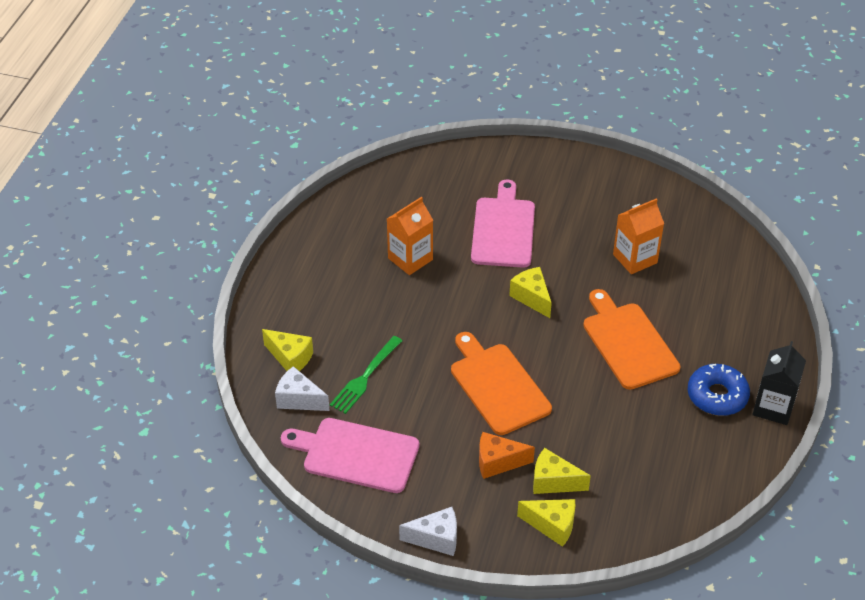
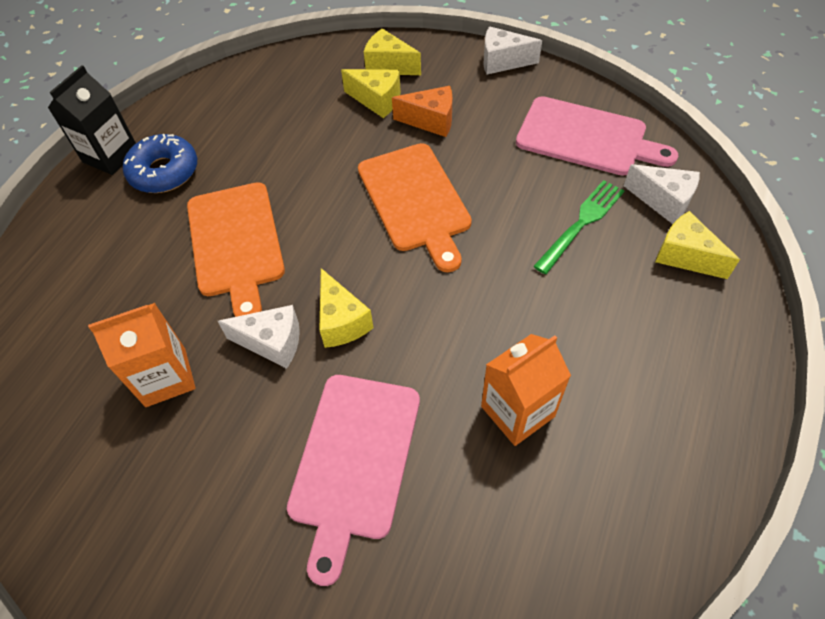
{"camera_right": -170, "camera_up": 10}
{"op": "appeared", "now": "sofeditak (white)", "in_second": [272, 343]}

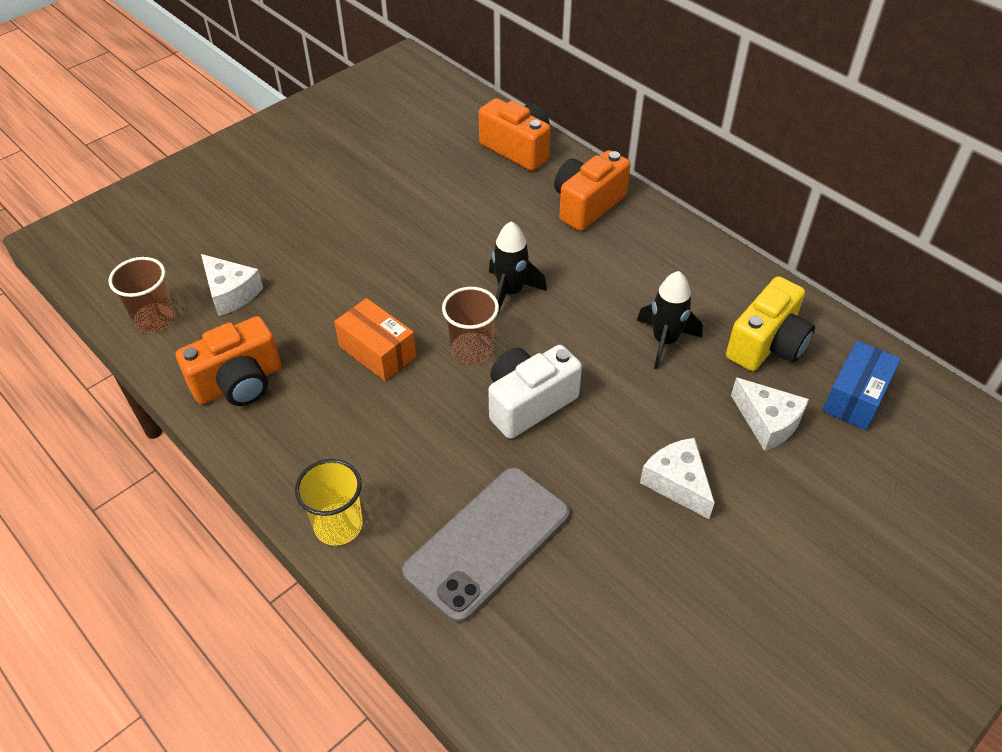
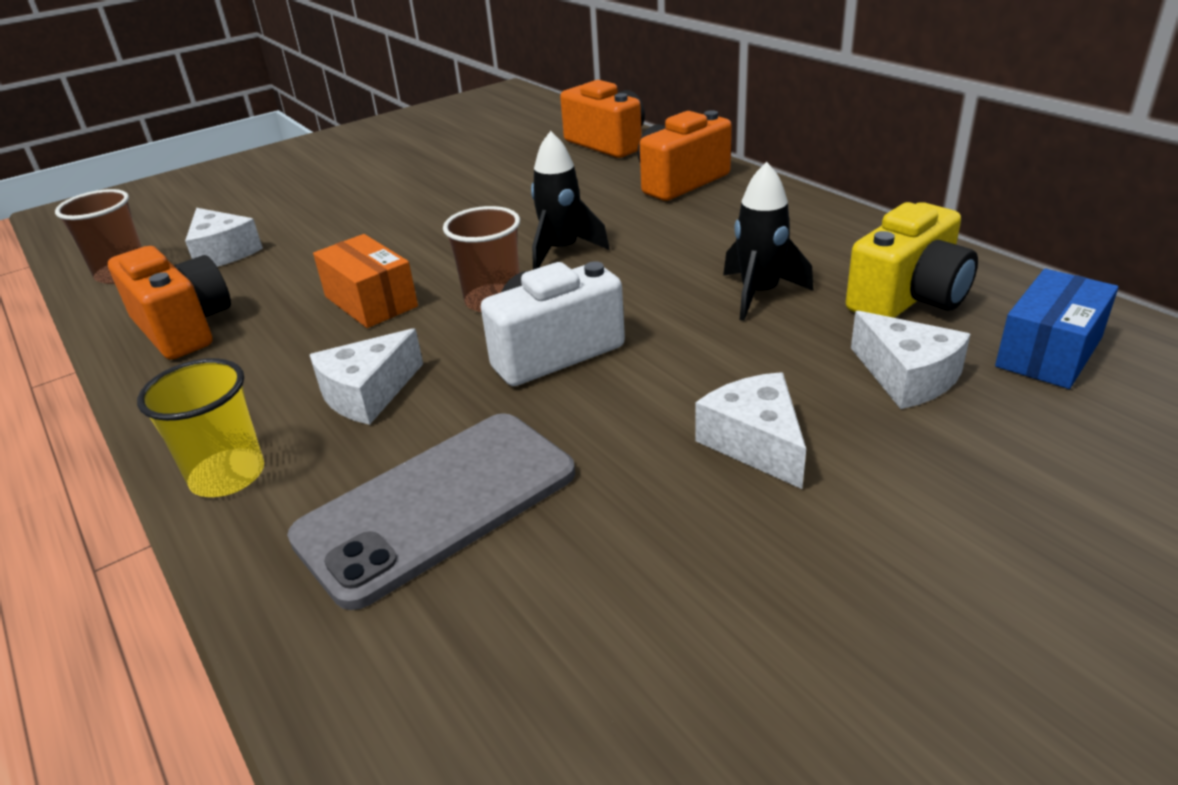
{"camera_right": 10, "camera_up": -15}
{"op": "spun", "was": "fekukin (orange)", "in_first": [239, 383], "in_second": [183, 328], "clockwise": -105}
{"op": "appeared", "now": "sofeditak (white)", "in_second": [368, 393]}

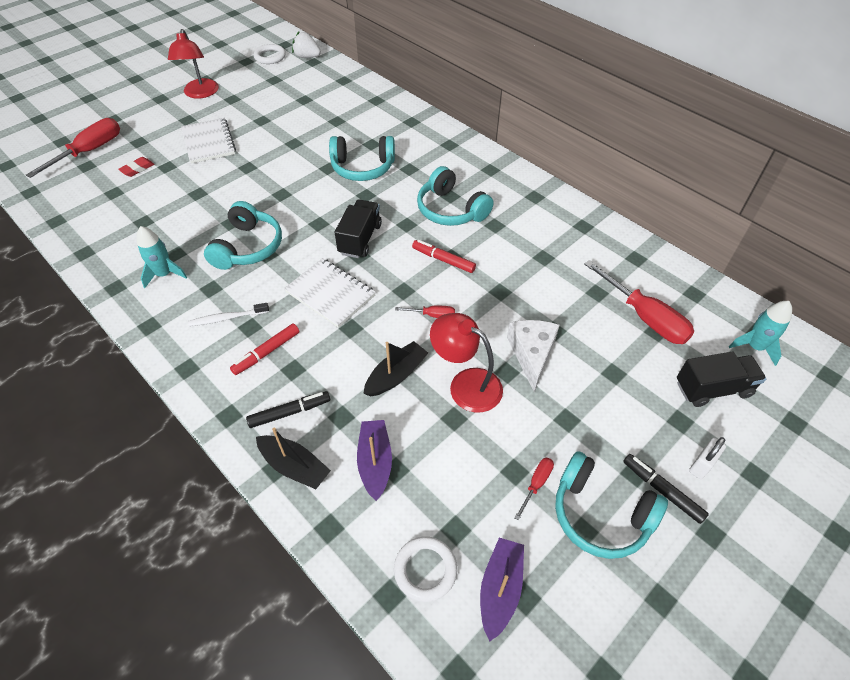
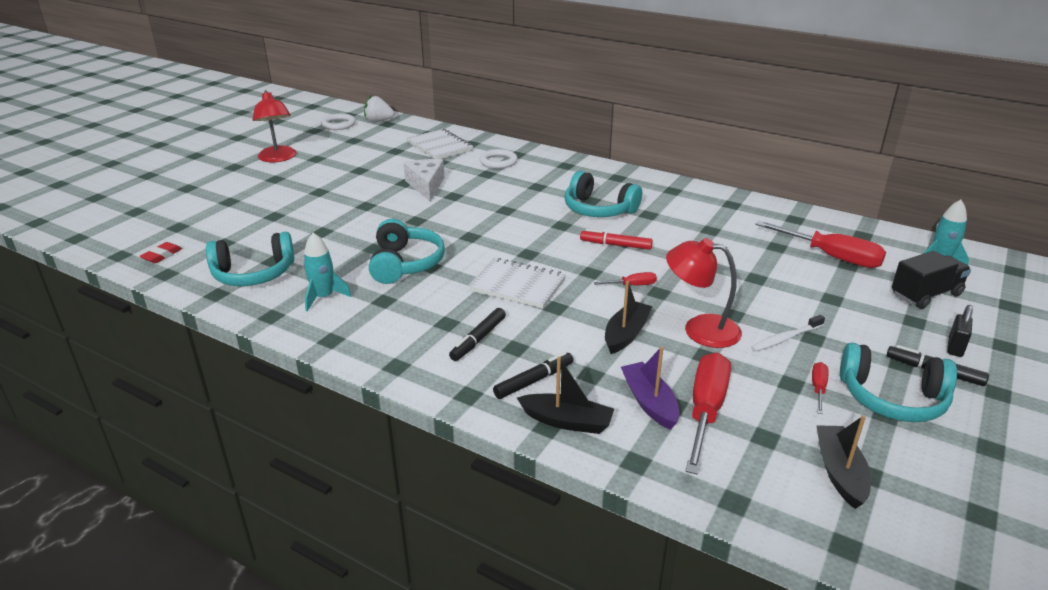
{"camera_right": -15, "camera_up": -20}
{"op": "relocated", "was": "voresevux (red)", "in_first": [137, 169], "in_second": [162, 255]}
{"op": "relocated", "was": "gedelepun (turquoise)", "in_first": [363, 168], "in_second": [254, 274]}
{"op": "relocated", "was": "sofeditak (white)", "in_first": [531, 354], "in_second": [426, 185]}
{"op": "relocated", "was": "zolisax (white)", "in_first": [209, 142], "in_second": [440, 146]}
{"op": "colour", "was": "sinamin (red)", "now": "sinamin (black)", "in_first": [267, 352], "in_second": [478, 339]}
{"op": "relocated", "was": "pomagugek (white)", "in_first": [425, 570], "in_second": [498, 162]}
{"op": "relocated", "was": "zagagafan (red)", "in_first": [89, 151], "in_second": [705, 411]}
{"op": "relocated", "was": "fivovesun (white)", "in_first": [227, 318], "in_second": [785, 338]}
{"op": "colour", "was": "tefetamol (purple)", "now": "tefetamol (black)", "in_first": [500, 589], "in_second": [839, 472]}
{"op": "colour", "was": "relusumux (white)", "now": "relusumux (black)", "in_first": [701, 465], "in_second": [955, 347]}
{"op": "missing", "was": "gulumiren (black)", "in_first": [360, 239]}

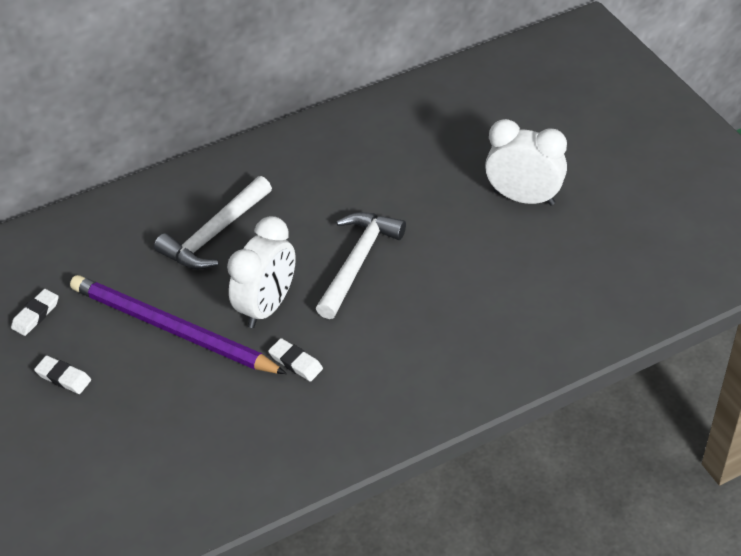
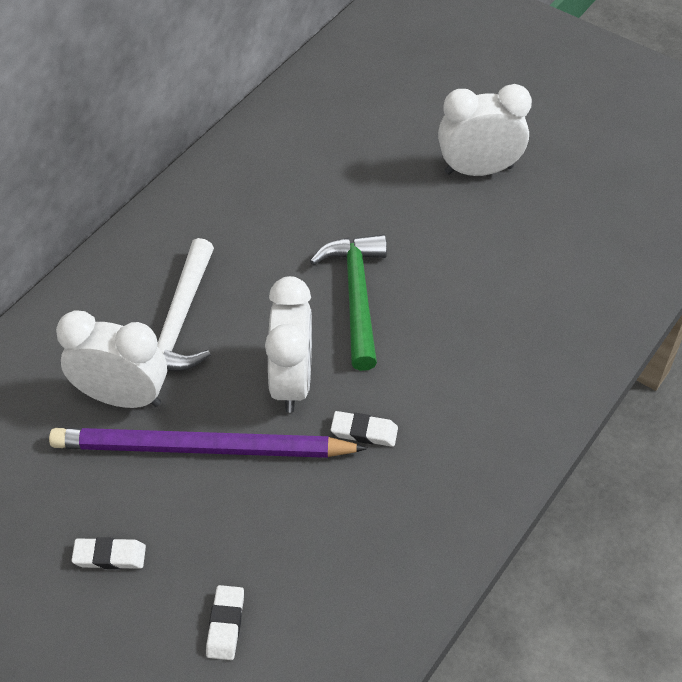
{"camera_right": -30, "camera_up": 5}
{"op": "appeared", "now": "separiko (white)", "in_second": [122, 397]}
{"op": "relocated", "was": "voresevux (white)", "in_first": [36, 315], "in_second": [225, 624]}
{"op": "colour", "was": "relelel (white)", "now": "relelel (green)", "in_first": [358, 261], "in_second": [356, 296]}

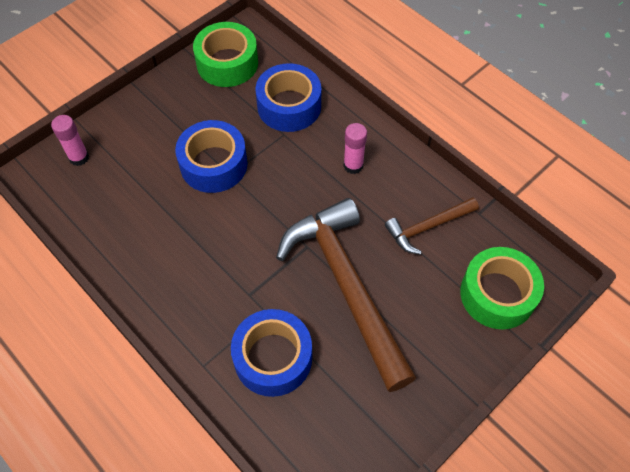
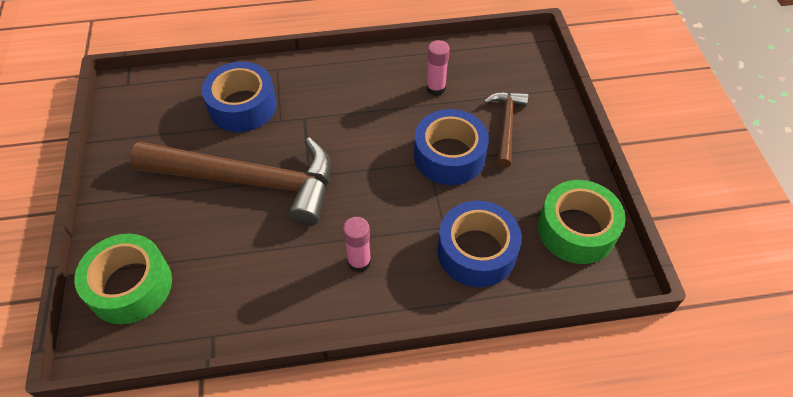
{"camera_right": 125, "camera_up": -5}
{"op": "relocated", "was": "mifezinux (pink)", "in_first": [79, 157], "in_second": [435, 88]}
{"op": "relocated", "was": "relelel (brown)", "in_first": [428, 227], "in_second": [506, 126]}

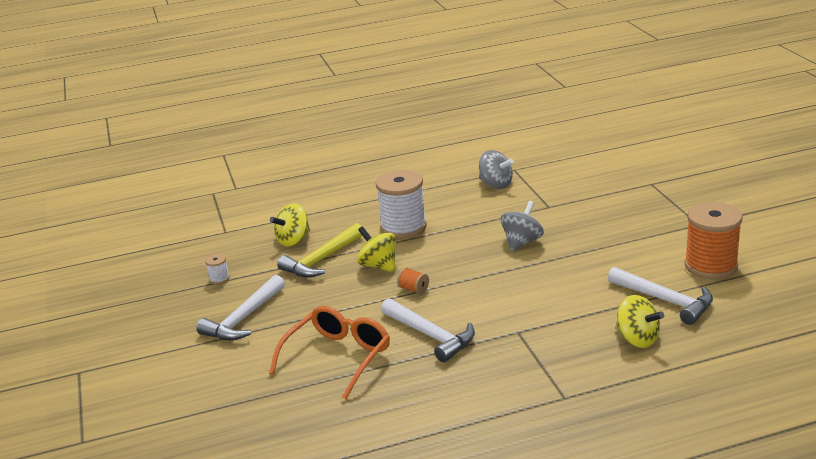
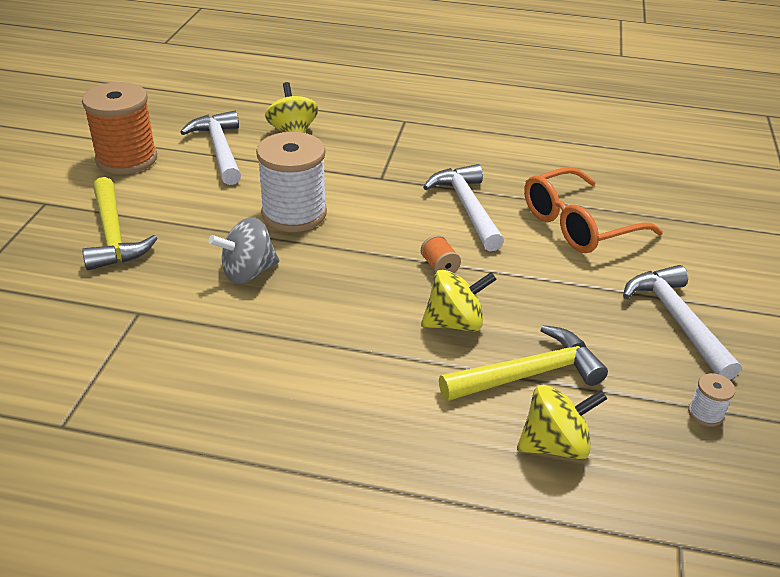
{"camera_right": -155, "camera_up": 10}
{"op": "appeared", "now": "relelel (yellow)", "in_second": [113, 235]}
{"op": "relocated", "was": "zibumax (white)", "in_first": [403, 227], "in_second": [294, 214]}
{"op": "spun", "was": "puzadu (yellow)", "in_first": [379, 266], "in_second": [455, 323], "clockwise": -90}
{"op": "spun", "was": "relelel (white)", "in_first": [244, 318], "in_second": [677, 321], "clockwise": -75}
{"op": "missing", "was": "puzadu (grey)", "in_first": [496, 184]}

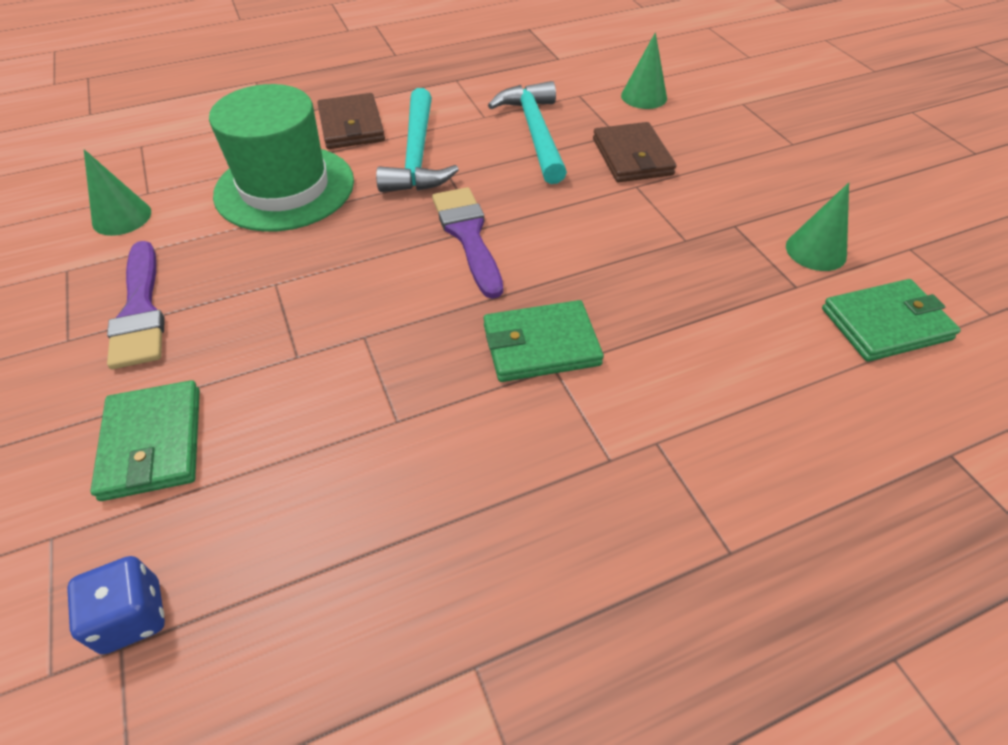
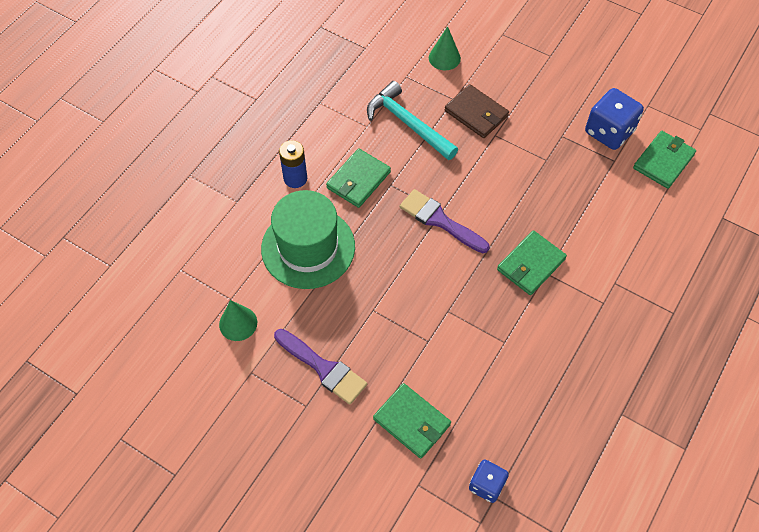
{"camera_right": -35, "camera_up": 10}
{"op": "exchanged", "was": "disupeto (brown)", "now": "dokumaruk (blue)", "in_first": [351, 126], "in_second": [295, 178]}
{"op": "exchanged", "was": "relelel (turquoise)", "now": "disupeto (green)", "in_first": [417, 155], "in_second": [358, 180]}
{"op": "exchanged", "was": "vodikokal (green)", "now": "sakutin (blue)", "in_first": [815, 251], "in_second": [609, 132]}

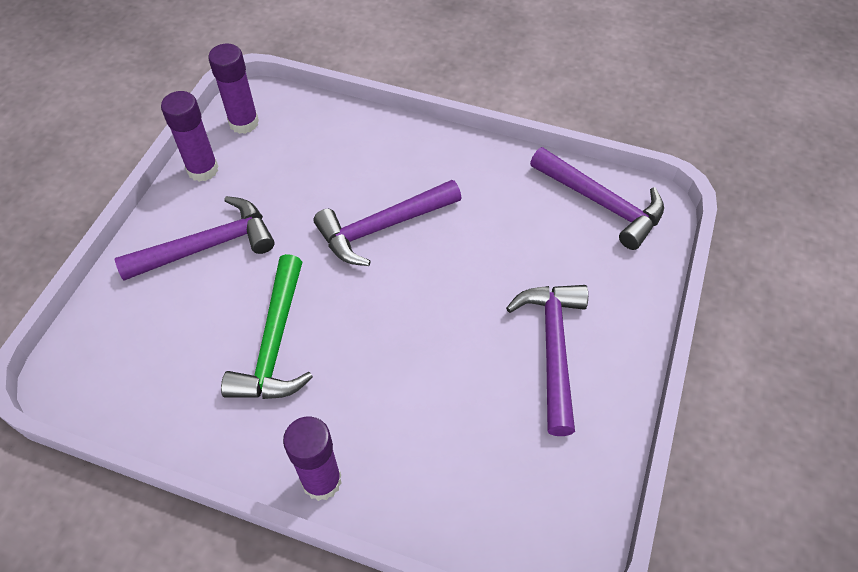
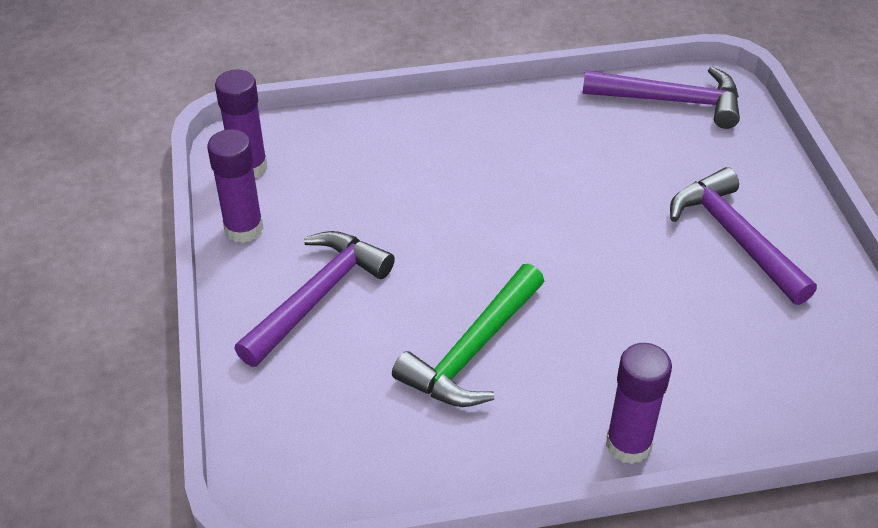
{"camera_right": -30, "camera_up": -10}
{"op": "spun", "was": "relelel (green)", "in_first": [275, 343], "in_second": [473, 351], "clockwise": 60}
{"op": "missing", "was": "relelel (purple)", "in_first": [382, 227]}

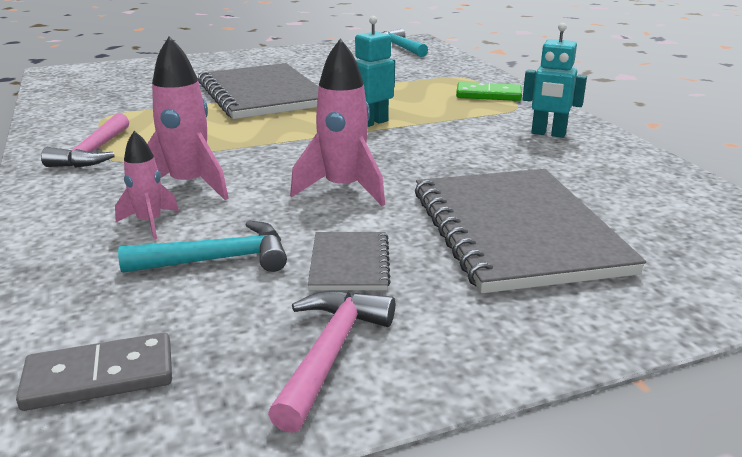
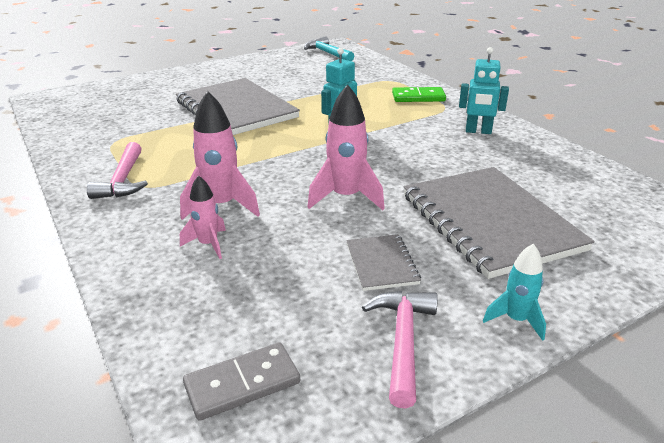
{"camera_right": -10, "camera_up": 5}
{"op": "appeared", "now": "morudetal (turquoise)", "in_second": [516, 320]}
{"op": "missing", "was": "relelel (turquoise)", "in_first": [218, 260]}

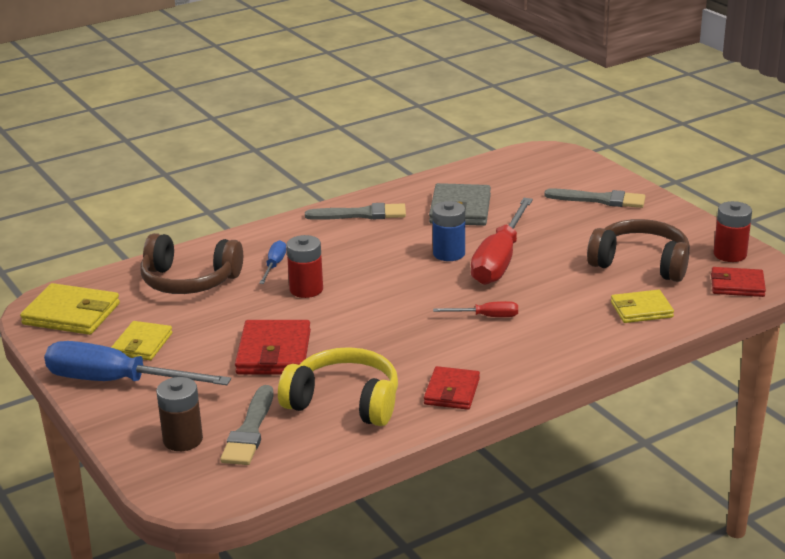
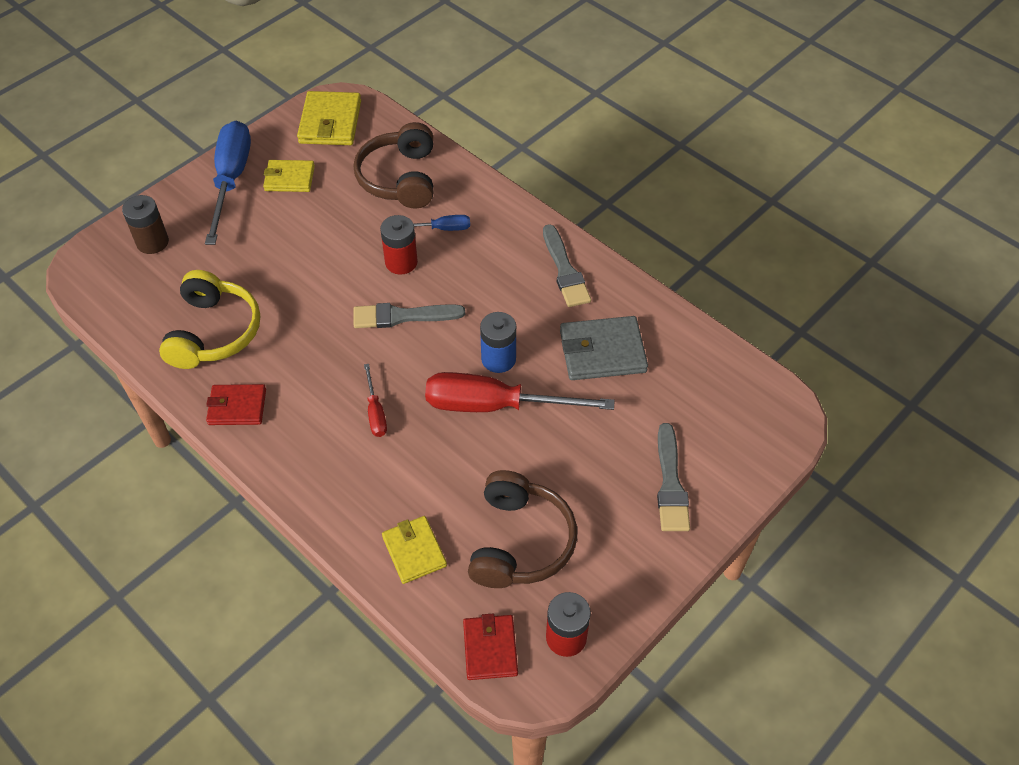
{"camera_right": 75, "camera_up": 25}
{"op": "relocated", "was": "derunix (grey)", "in_first": [250, 430], "in_second": [402, 316]}
{"op": "missing", "was": "disupeto (red)", "in_first": [274, 352]}

